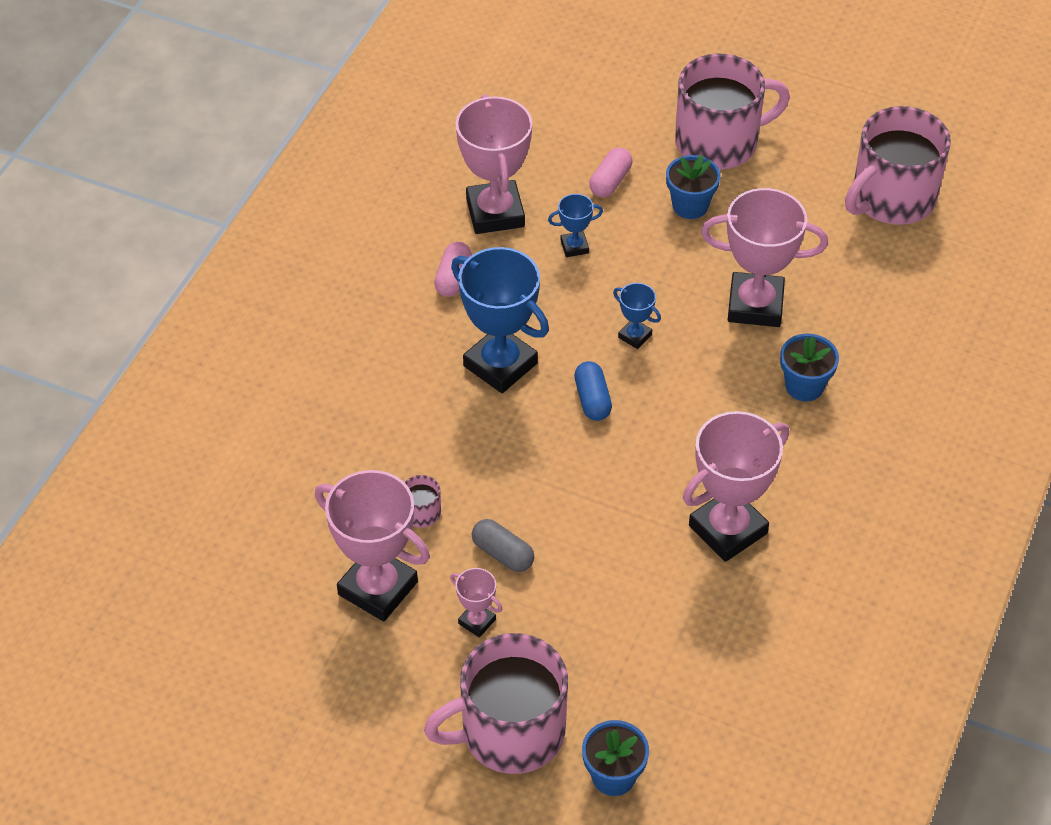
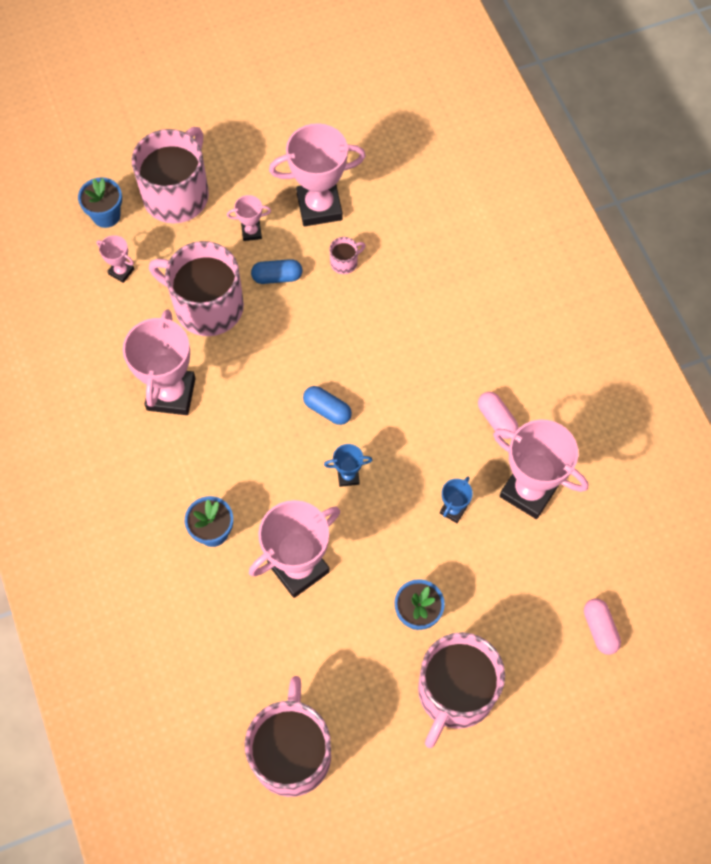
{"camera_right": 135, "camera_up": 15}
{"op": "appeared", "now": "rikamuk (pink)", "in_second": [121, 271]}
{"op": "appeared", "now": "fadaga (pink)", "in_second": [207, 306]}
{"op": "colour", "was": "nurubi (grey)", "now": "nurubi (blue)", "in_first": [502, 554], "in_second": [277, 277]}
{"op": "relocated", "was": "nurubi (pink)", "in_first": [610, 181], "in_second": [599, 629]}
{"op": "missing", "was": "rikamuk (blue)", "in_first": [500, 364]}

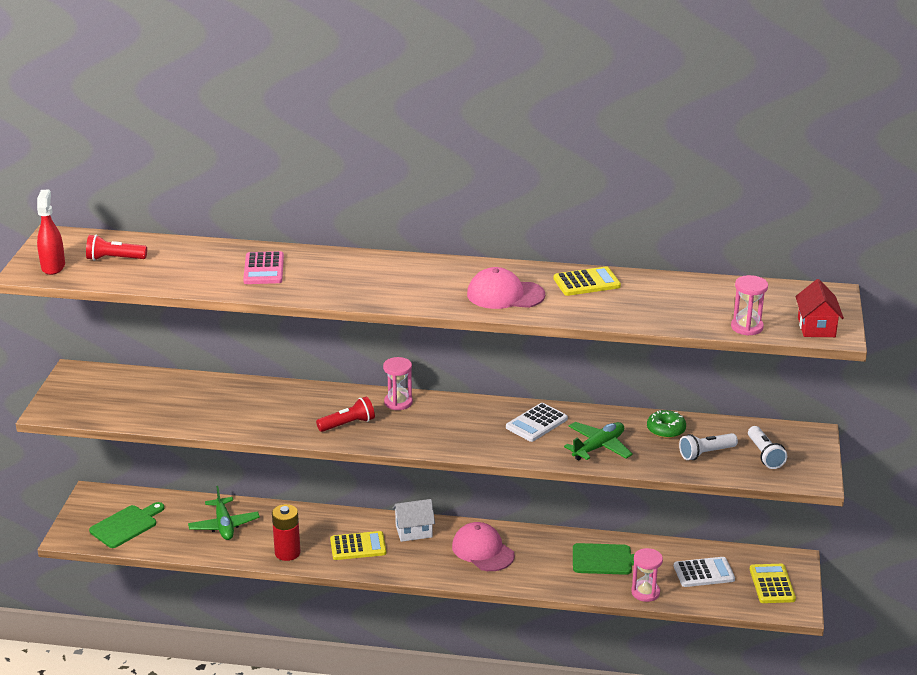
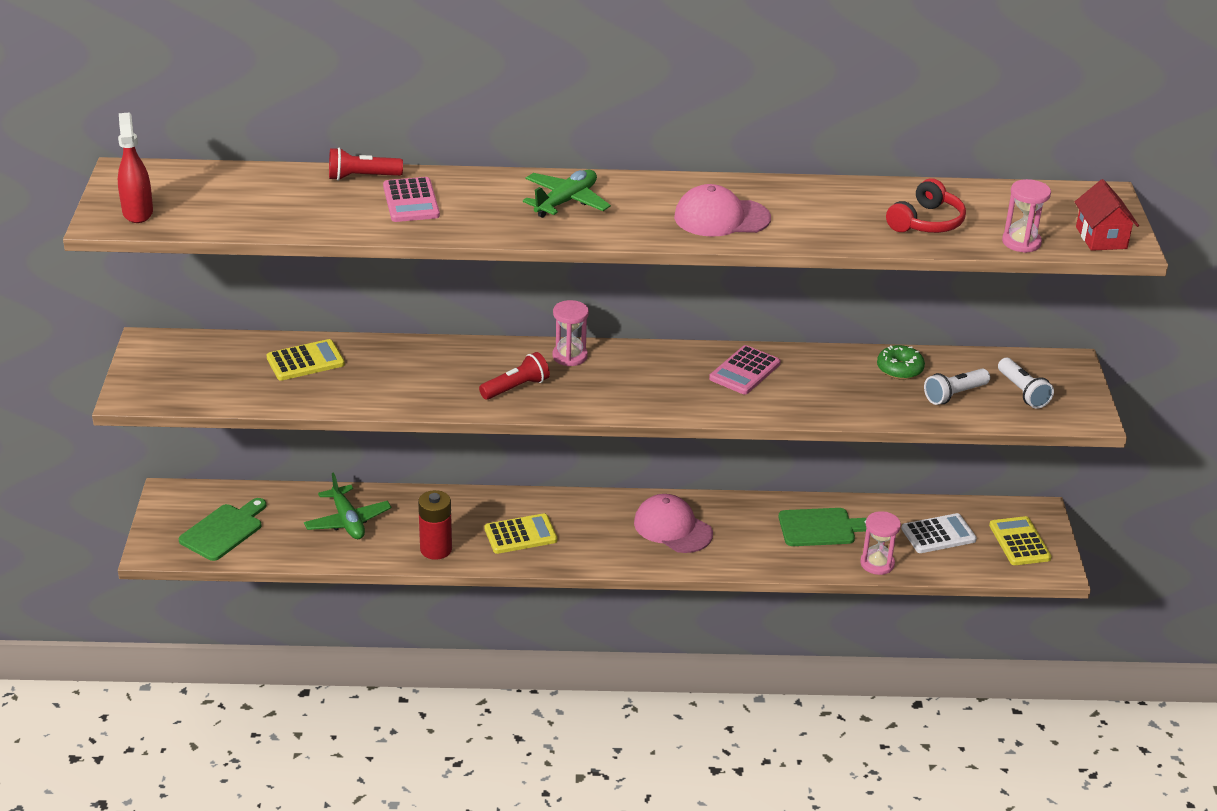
{"camera_right": -10, "camera_up": 5}
{"op": "relocated", "was": "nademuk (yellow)", "in_first": [586, 282], "in_second": [305, 361]}
{"op": "relocated", "was": "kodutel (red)", "in_first": [114, 259], "in_second": [362, 177]}
{"op": "relocated", "was": "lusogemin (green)", "in_first": [598, 447], "in_second": [566, 201]}
{"op": "colour", "was": "nademuk (white)", "now": "nademuk (pink)", "in_first": [536, 423], "in_second": [744, 371]}
{"op": "appeared", "now": "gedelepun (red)", "in_second": [926, 222]}
{"op": "missing", "was": "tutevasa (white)", "in_first": [414, 531]}

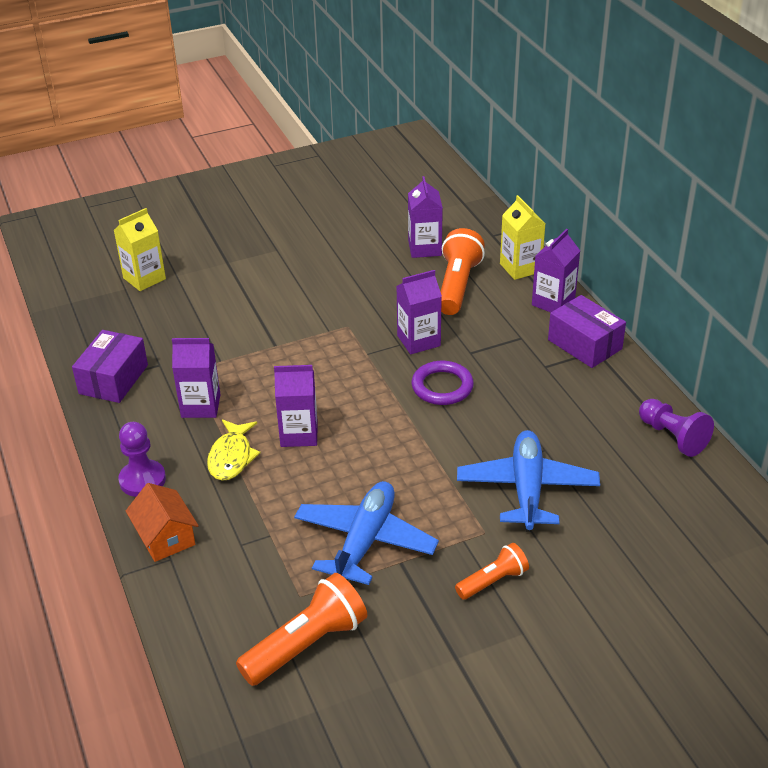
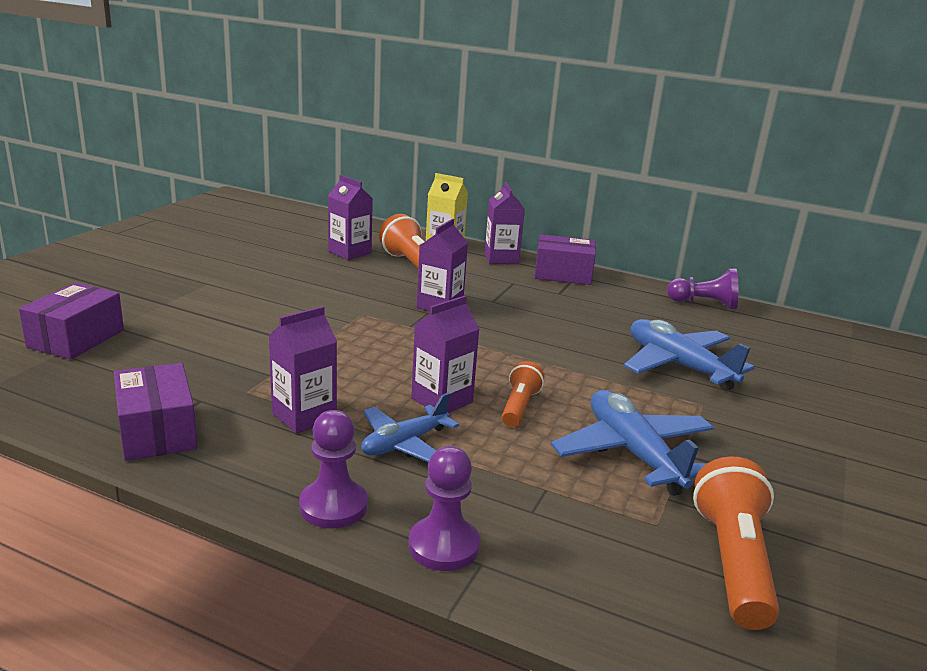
{"camera_right": -45, "camera_up": -15}
{"op": "exchanged", "was": "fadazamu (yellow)", "now": "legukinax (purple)", "in_first": [144, 278], "in_second": [76, 339]}
{"op": "exchanged", "was": "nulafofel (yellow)", "now": "lusogemin (blue)", "in_first": [231, 457], "in_second": [404, 444]}
{"op": "exchanged", "was": "tutevasa (orange)", "now": "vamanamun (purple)", "in_first": [165, 537], "in_second": [443, 546]}
{"op": "relocated", "was": "kodutel (orange)", "in_first": [493, 581], "in_second": [519, 407]}
{"op": "missing", "was": "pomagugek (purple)", "in_first": [442, 386]}

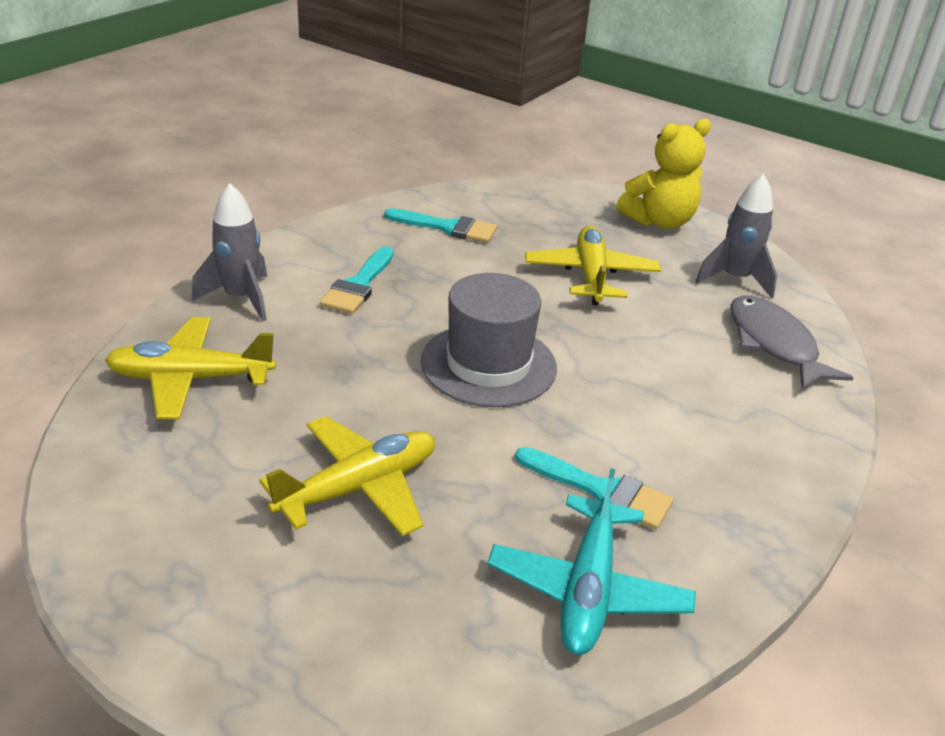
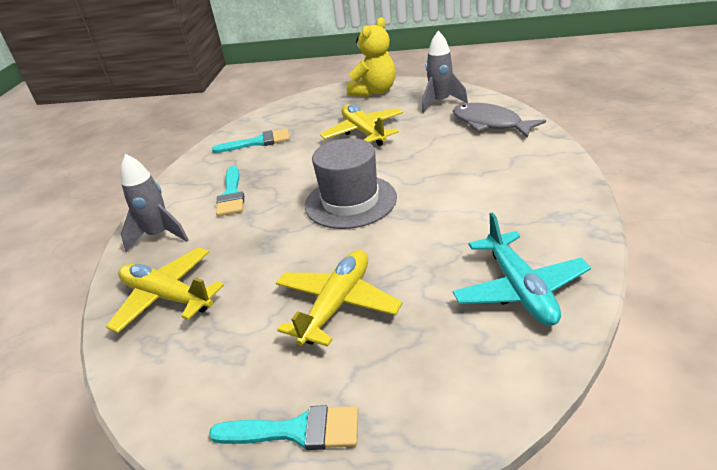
{"camera_right": -20, "camera_up": 0}
{"op": "spun", "was": "lusogemin (yellow)", "in_first": [190, 379], "in_second": [167, 297], "clockwise": 60}
{"op": "relocated", "was": "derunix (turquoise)", "in_first": [601, 491], "in_second": [297, 431]}

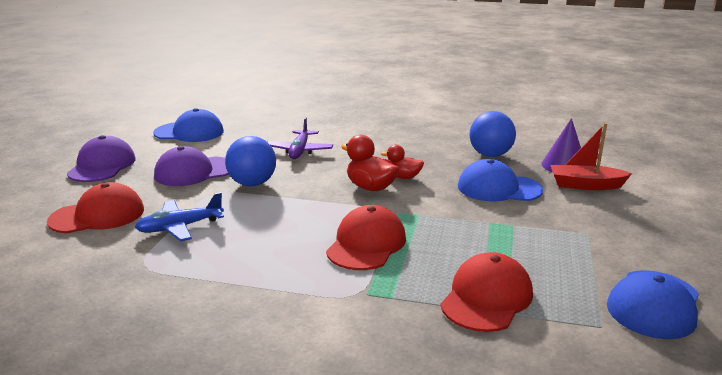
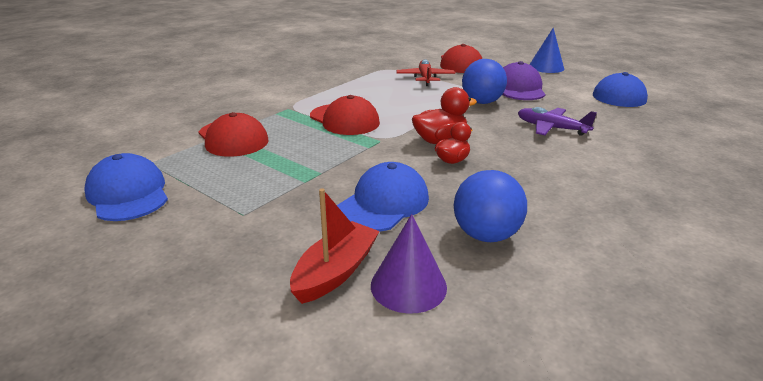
{"camera_right": 115, "camera_up": 5}
{"op": "colour", "was": "lusogemin (blue)", "now": "lusogemin (red)", "in_first": [180, 227], "in_second": [425, 78]}
{"op": "exchanged", "was": "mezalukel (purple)", "now": "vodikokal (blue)", "in_first": [102, 166], "in_second": [546, 67]}

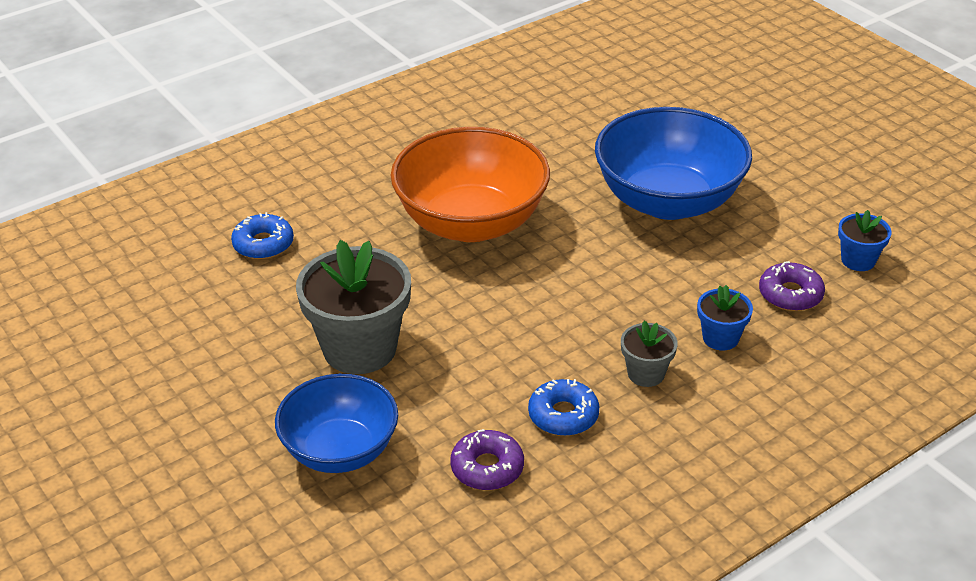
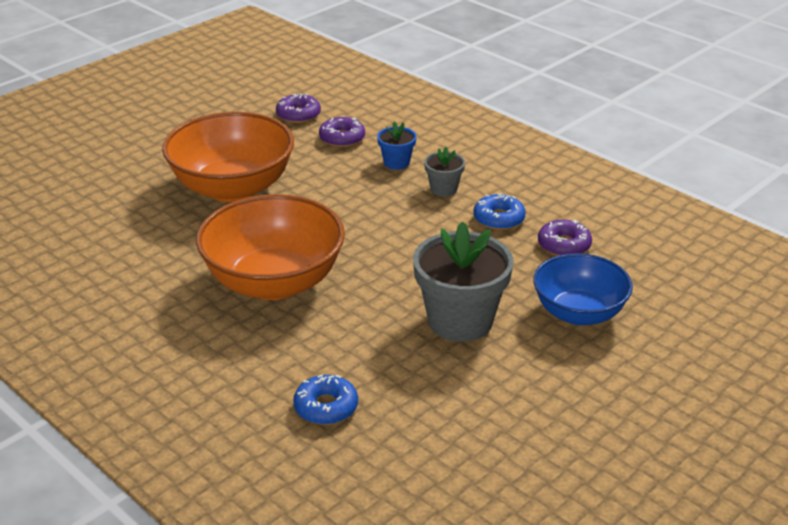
{"camera_right": -100, "camera_up": -5}
{"op": "colour", "was": "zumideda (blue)", "now": "zumideda (orange)", "in_first": [668, 201], "in_second": [232, 188]}
{"op": "exchanged", "was": "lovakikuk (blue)", "now": "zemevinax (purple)", "in_first": [858, 260], "in_second": [298, 115]}

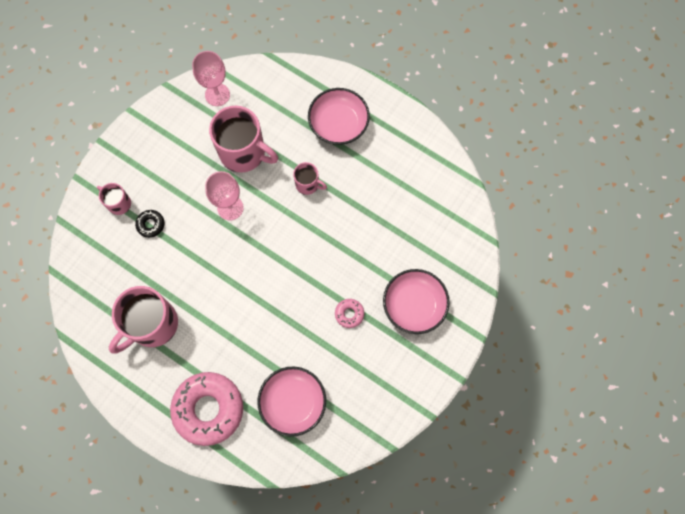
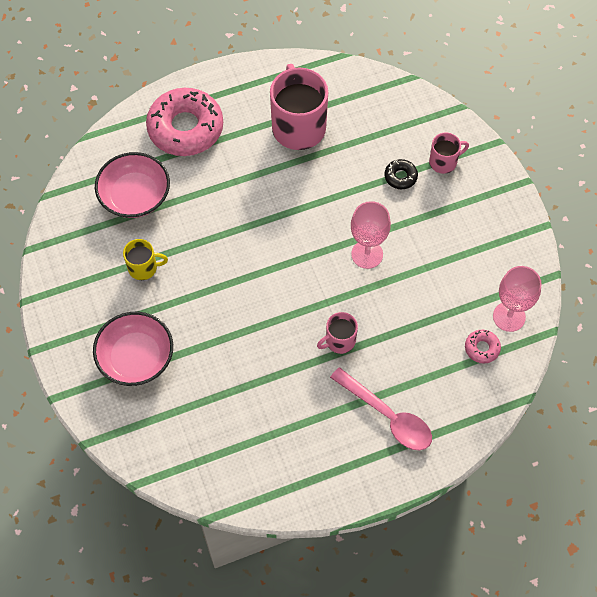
{"camera_right": 125, "camera_up": -10}
{"op": "appeared", "now": "fadaga (yellow)", "in_second": [144, 268]}
{"op": "exchanged", "was": "zumideda (pink)", "now": "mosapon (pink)", "in_first": [338, 124], "in_second": [388, 416]}
{"op": "relocated", "was": "zemevinax (pink)", "in_first": [349, 314], "in_second": [482, 348]}
{"op": "missing", "was": "fadaga (pink)", "in_first": [244, 153]}

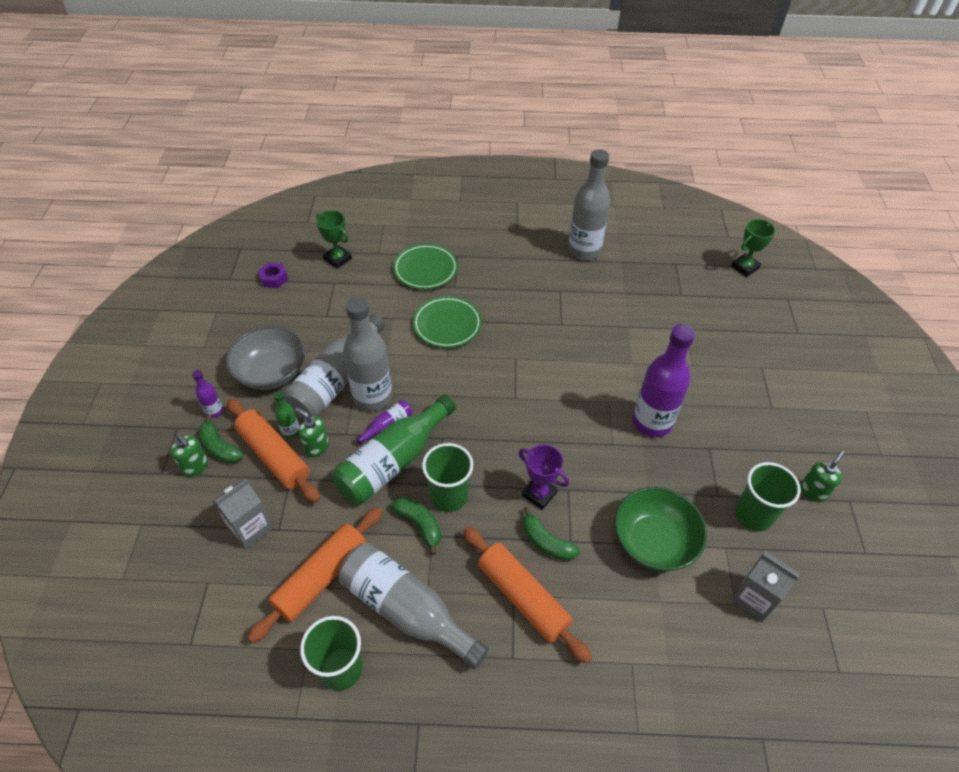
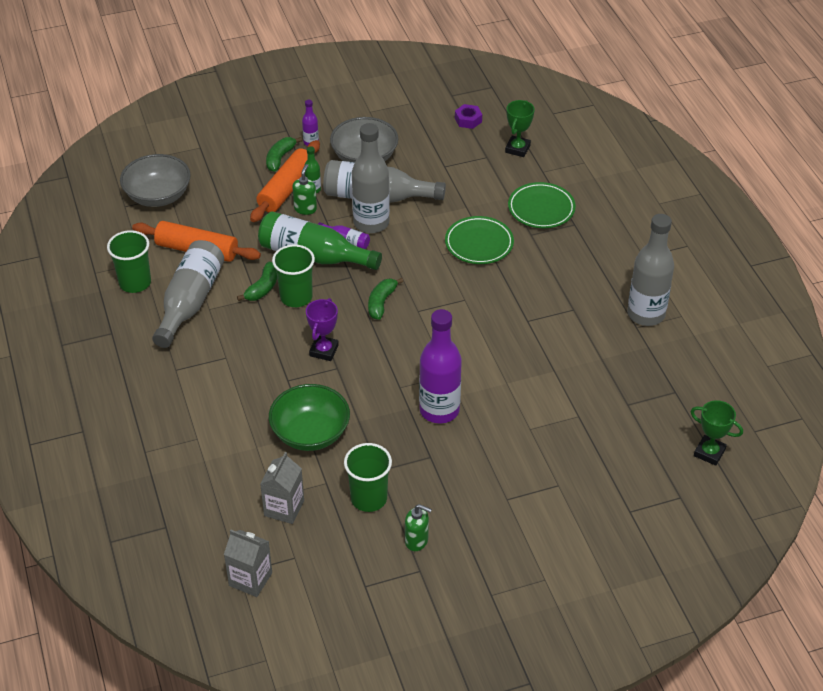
{"camera_right": 70, "camera_up": -5}
{"op": "appeared", "now": "zumideda (grey)", "in_second": [158, 196]}
{"op": "relocated", "was": "fadazamu (grey)", "in_first": [250, 528], "in_second": [250, 579]}
{"op": "relocated", "was": "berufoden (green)", "in_first": [546, 542], "in_second": [381, 303]}
{"op": "missing", "was": "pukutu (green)", "in_first": [195, 467]}
{"op": "missing", "was": "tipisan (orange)", "in_first": [523, 597]}

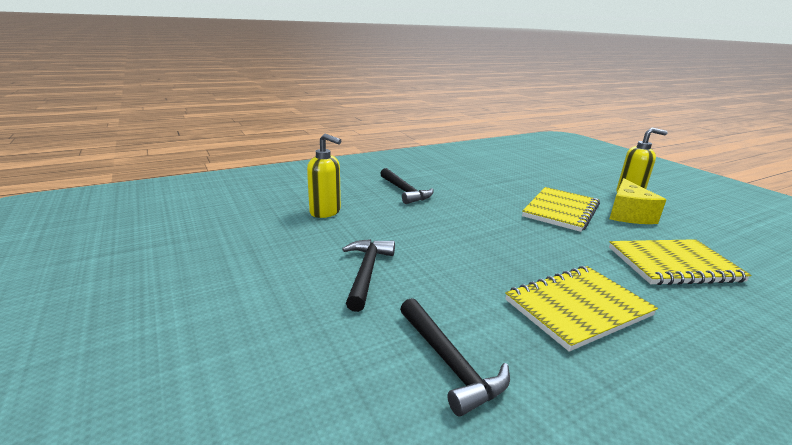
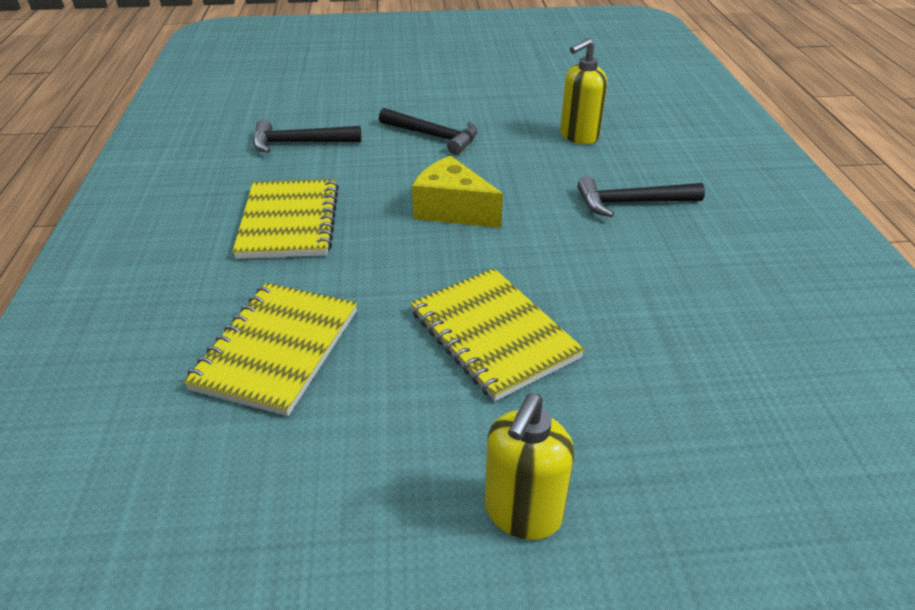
{"camera_right": 115, "camera_up": 15}
{"op": "relocated", "was": "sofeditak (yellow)", "in_first": [628, 214], "in_second": [452, 210]}

